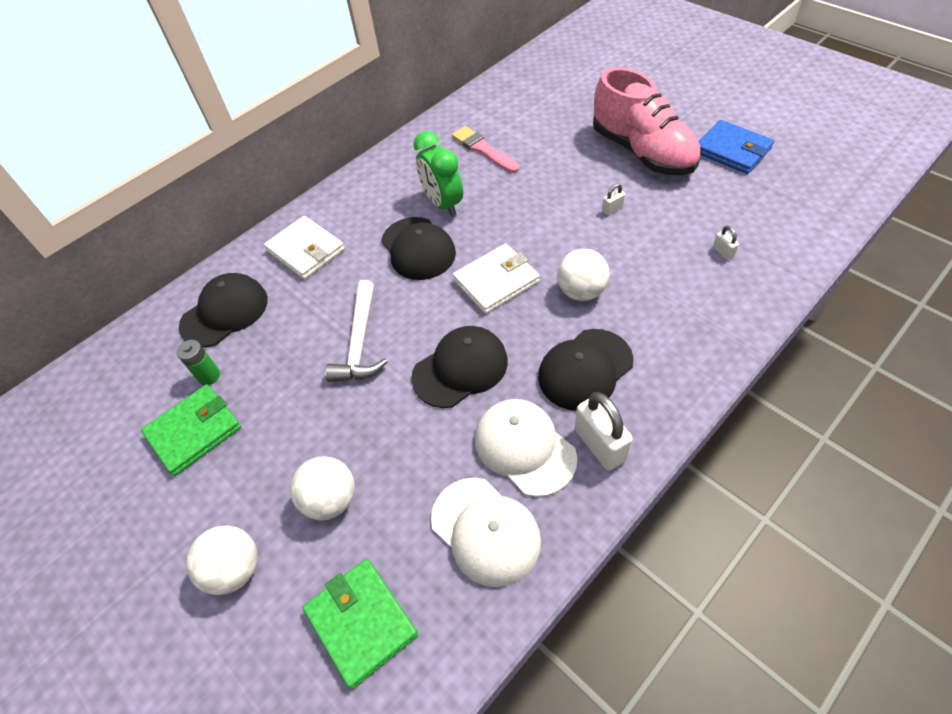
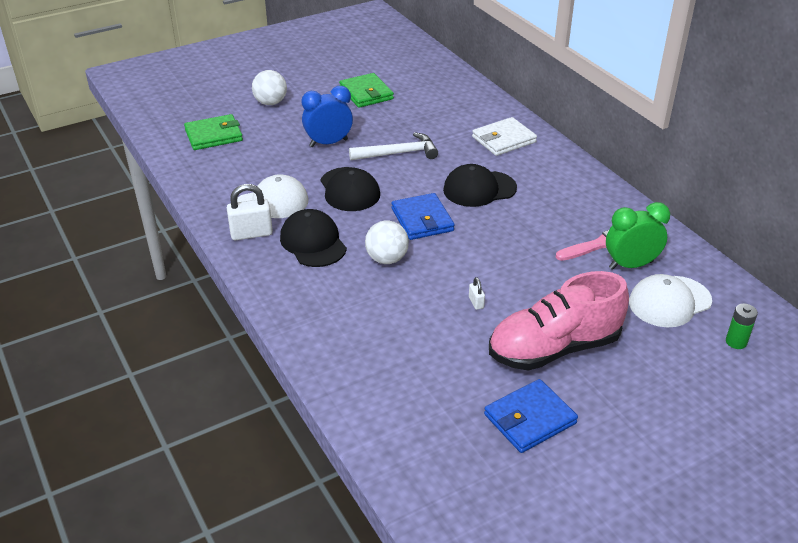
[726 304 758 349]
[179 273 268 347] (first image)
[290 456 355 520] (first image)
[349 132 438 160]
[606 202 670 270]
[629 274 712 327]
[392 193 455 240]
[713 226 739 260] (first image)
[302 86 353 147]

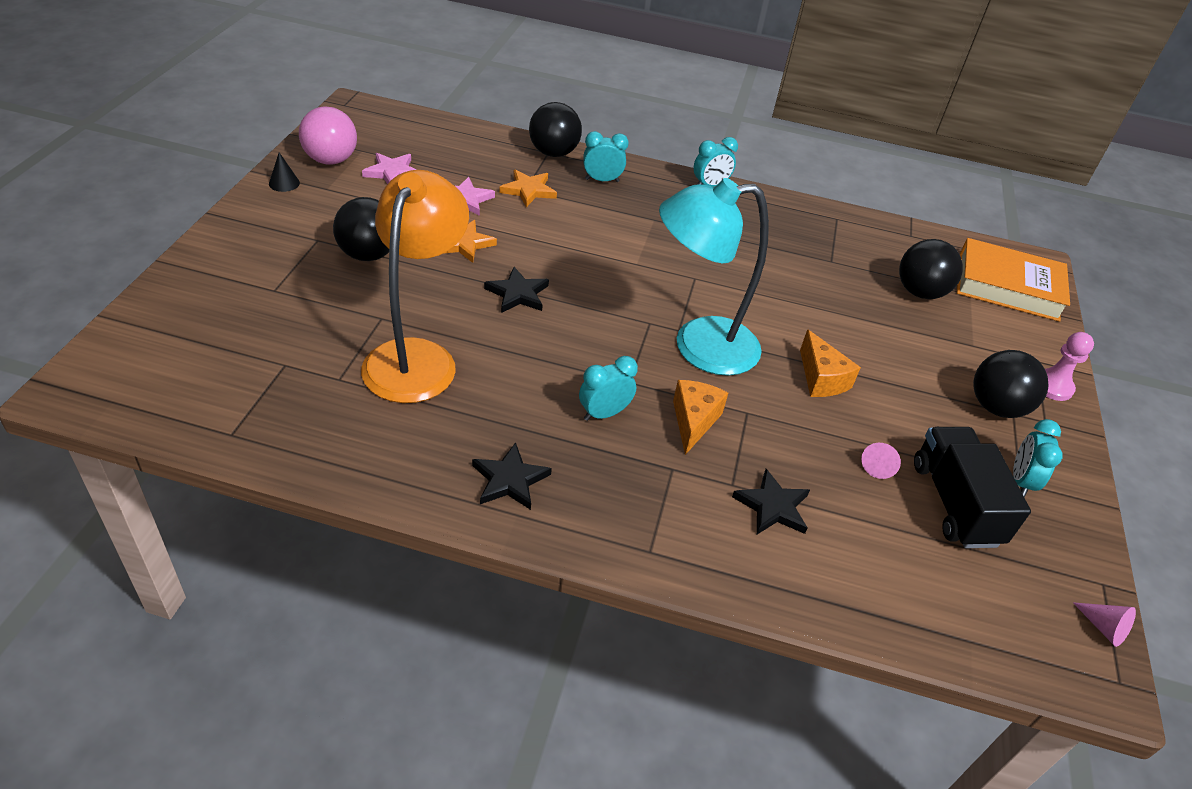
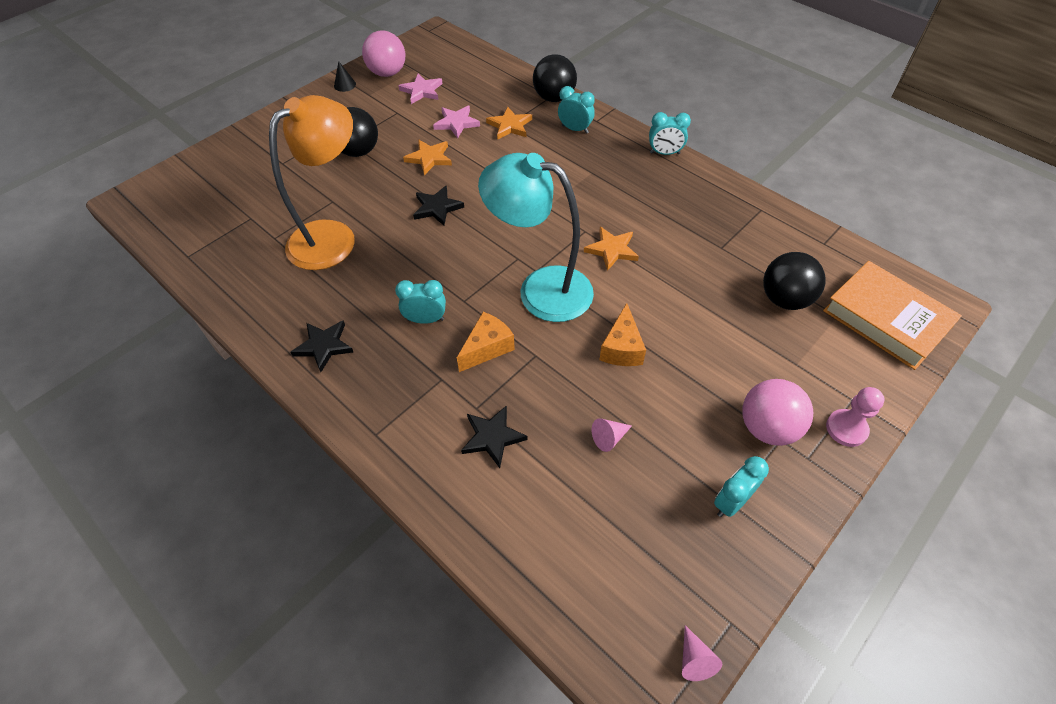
[914 427 1031 548] (first image)
[742 379 813 446]
[584 227 639 271]

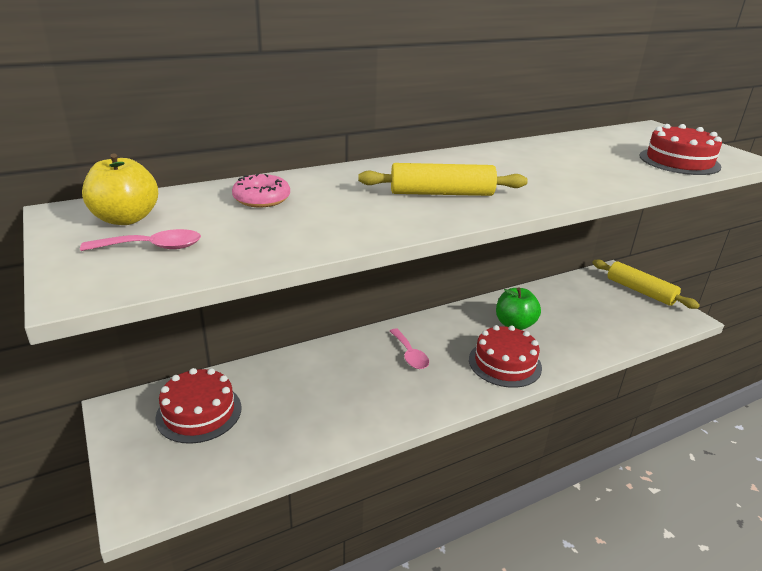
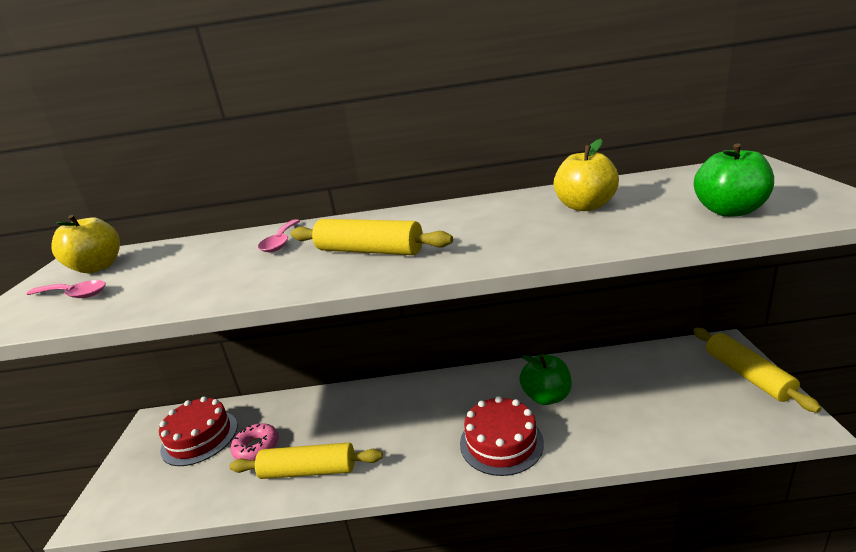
[231 423 279 460]
[258 219 300 252]
[694 144 774 217]
[229 443 383 479]
[554 139 619 211]

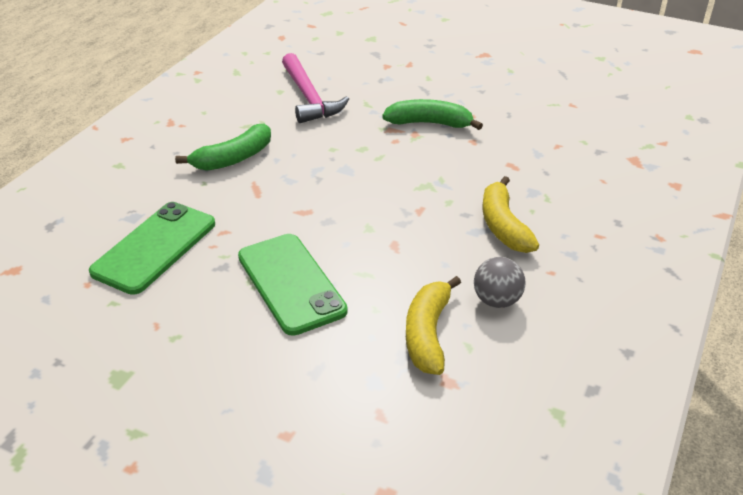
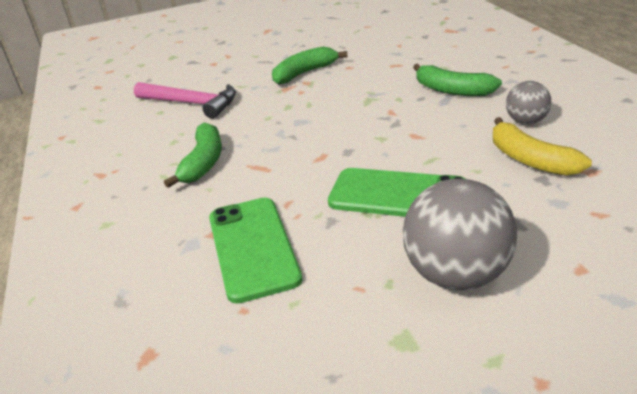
[413 64 502 96]
[403 179 517 290]

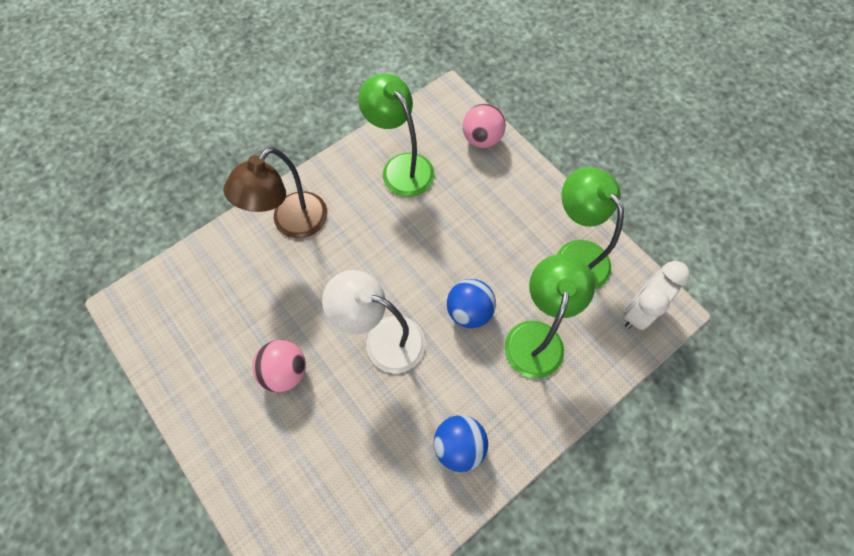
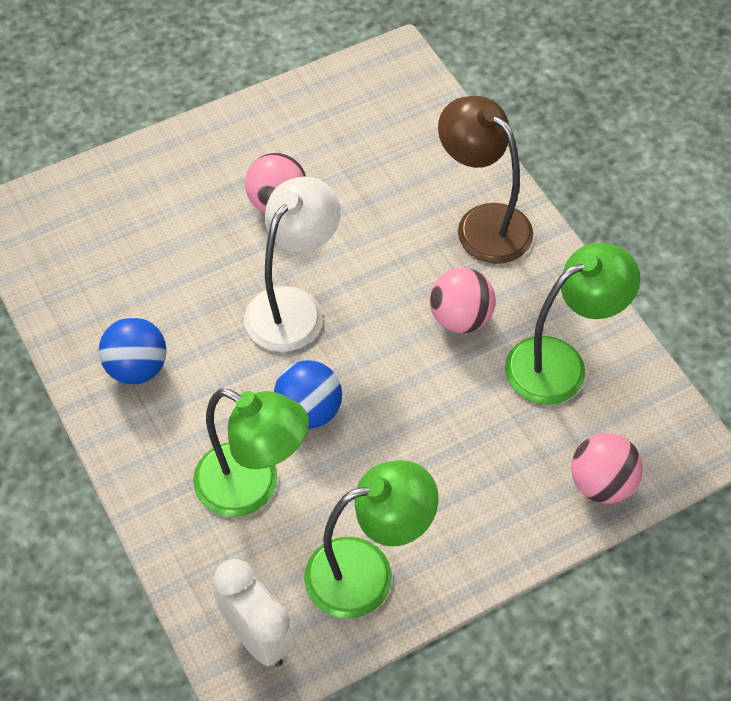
[430 268 495 333]

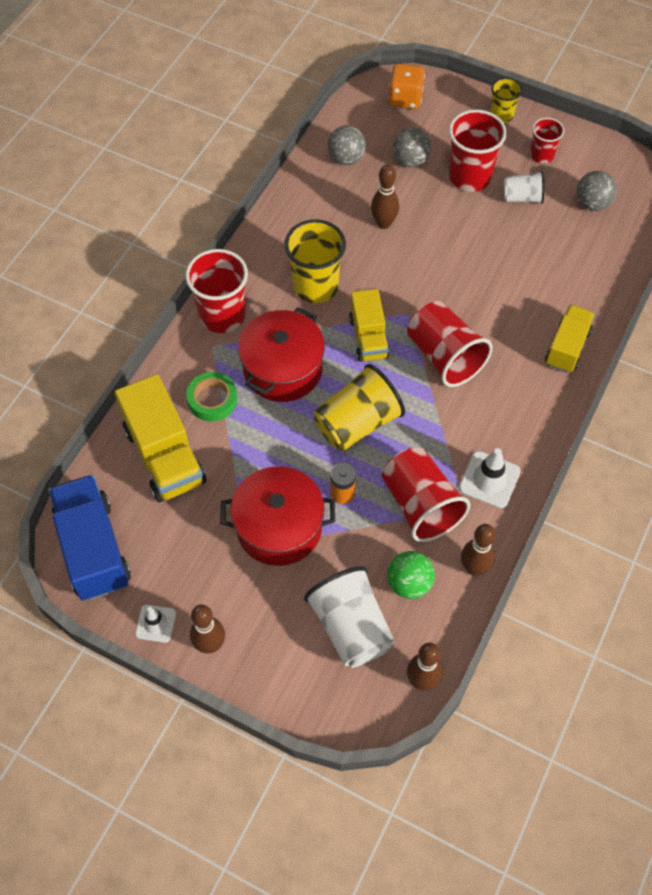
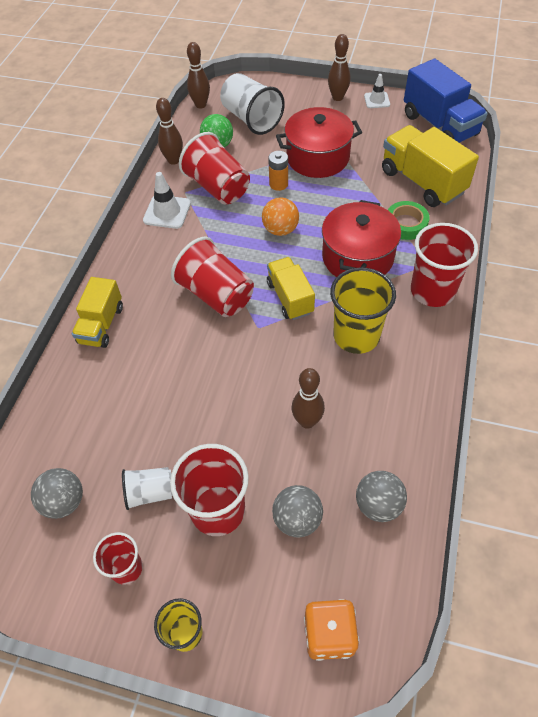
[262 197 299 236]

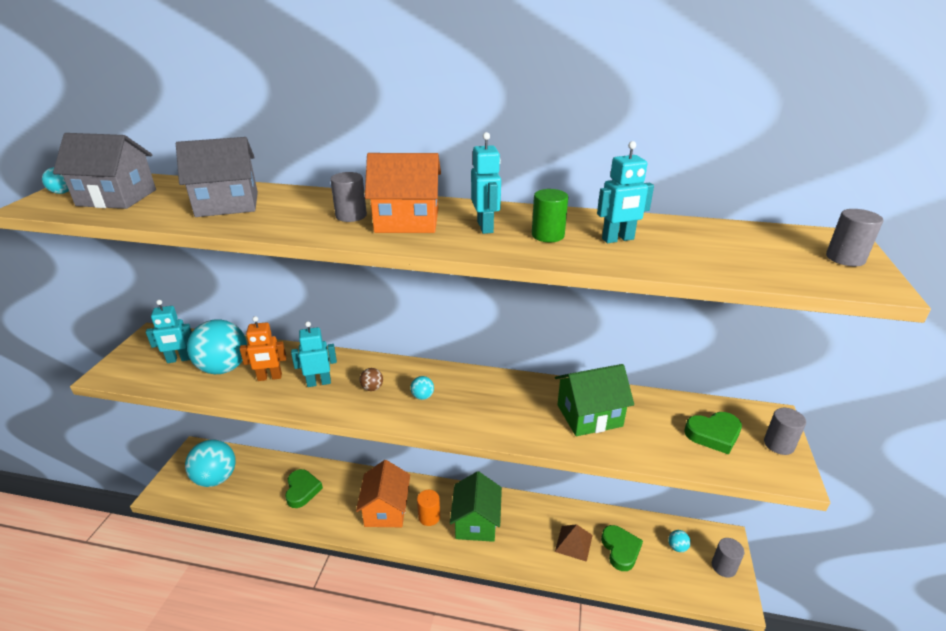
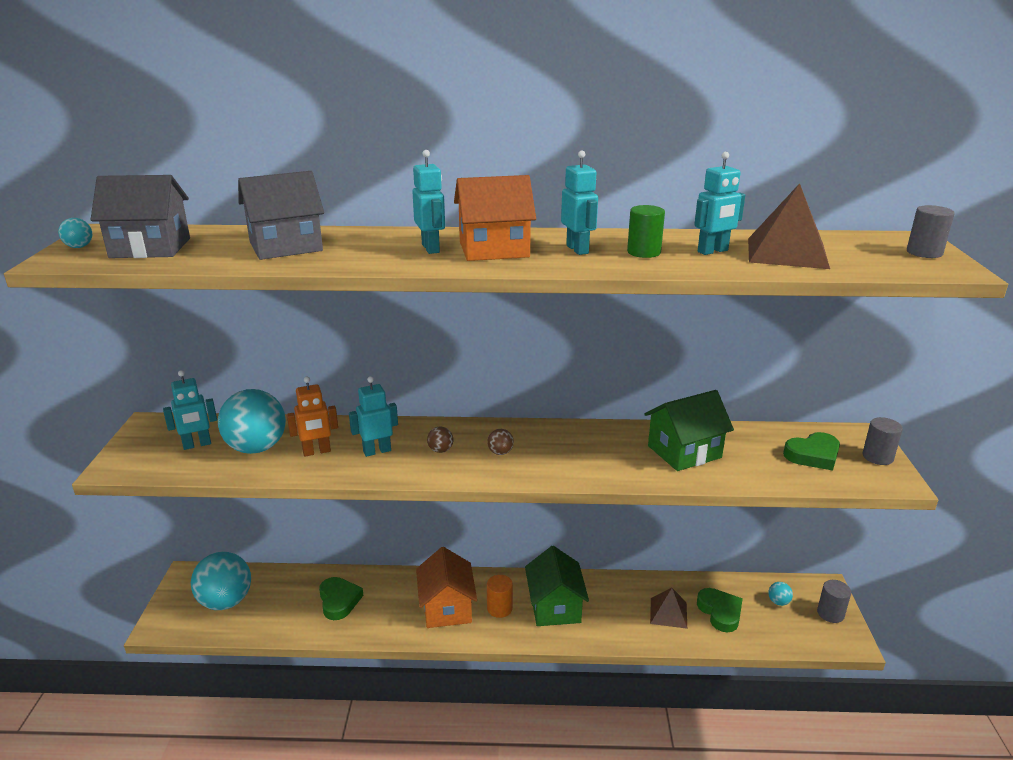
[412 150 445 254]
[487 429 514 455]
[748 183 830 269]

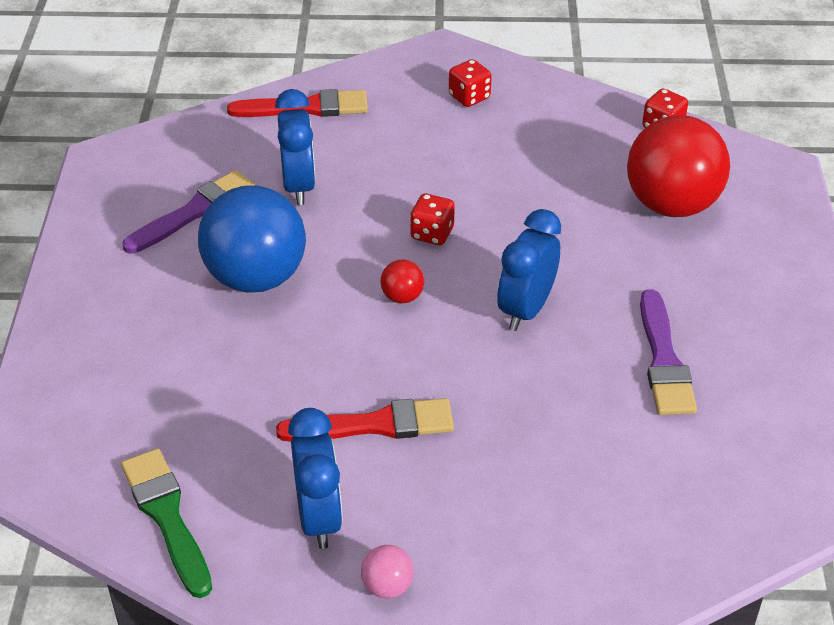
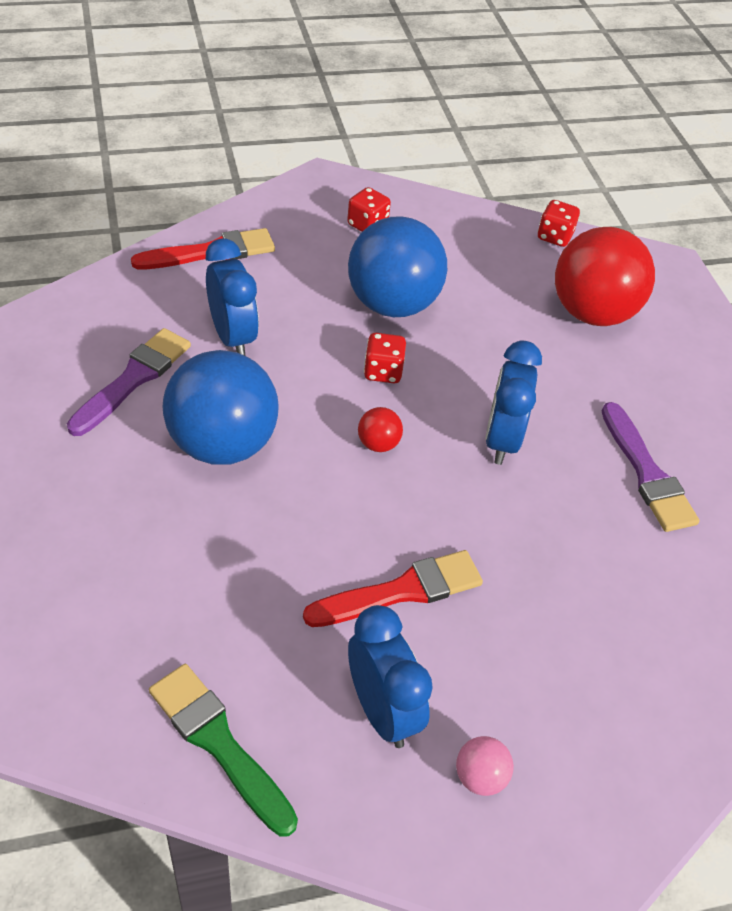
[348 216 447 317]

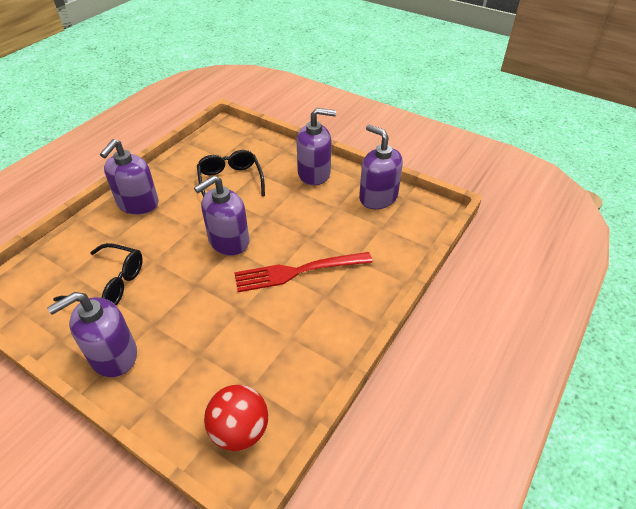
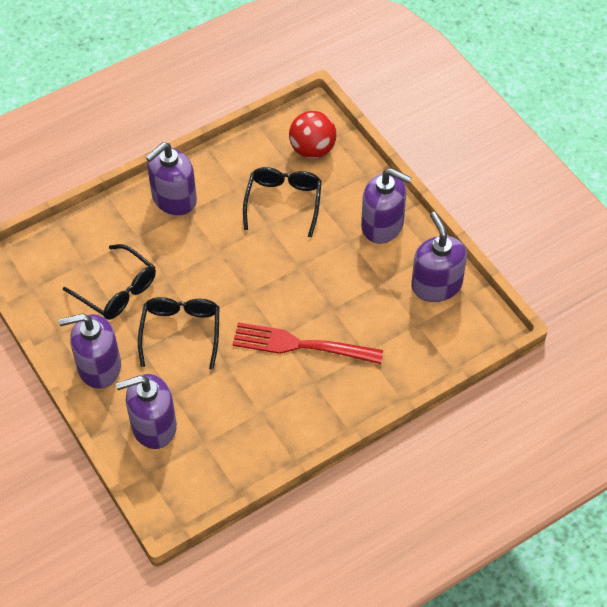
[116 374 177 449]
[289 111 336 159]
[138 297 219 370]

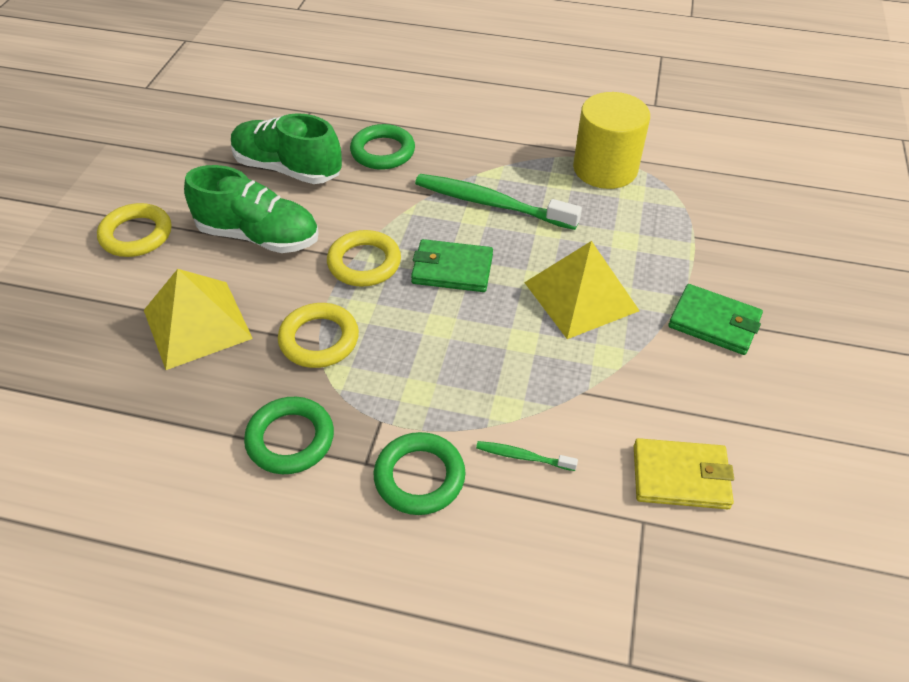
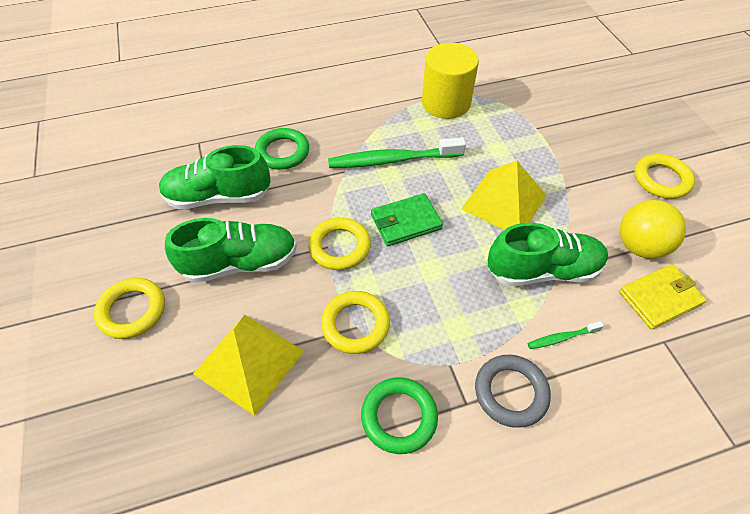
[475 355 551 428]
[668 284 763 355] (first image)
[488 223 608 286]
[620 200 686 259]
[634 154 695 199]

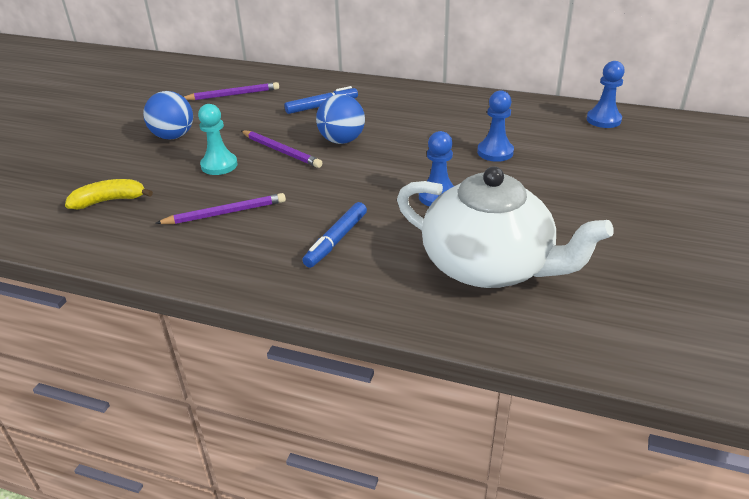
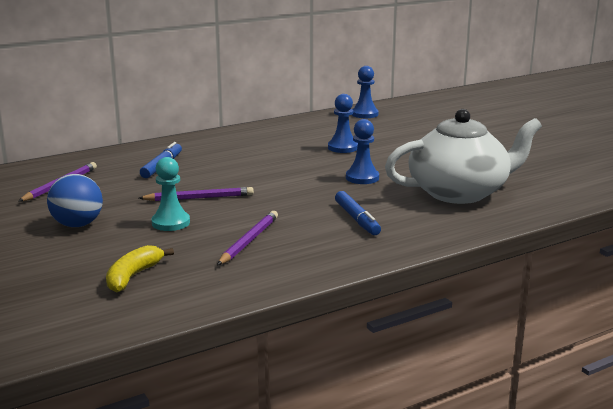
[316 94 365 144] (first image)

